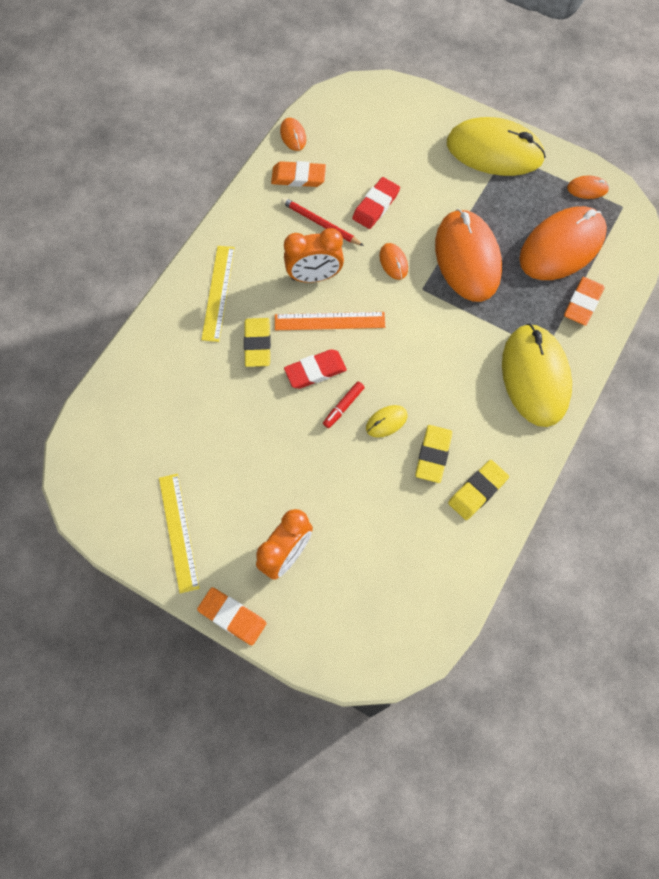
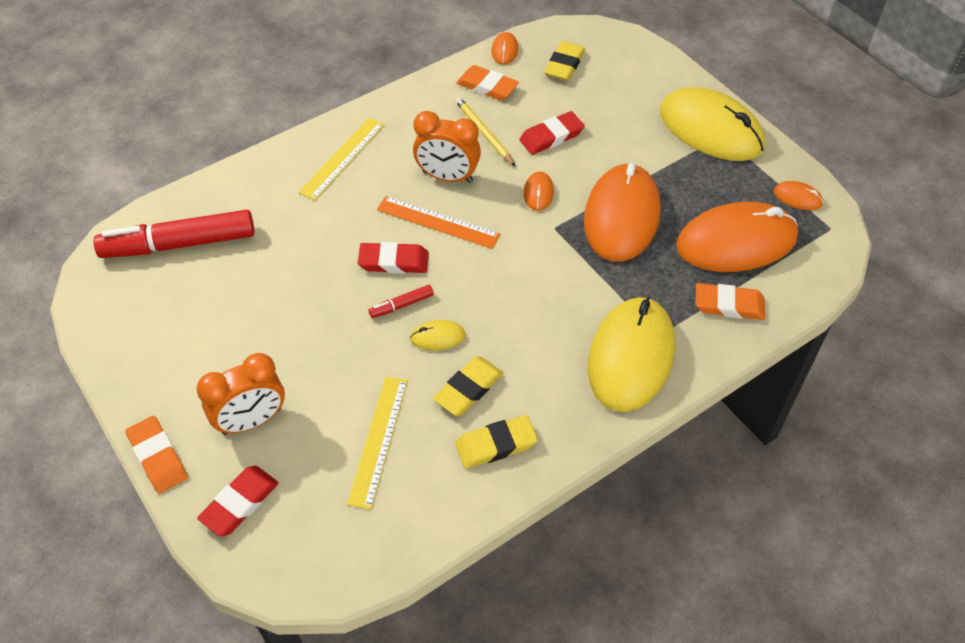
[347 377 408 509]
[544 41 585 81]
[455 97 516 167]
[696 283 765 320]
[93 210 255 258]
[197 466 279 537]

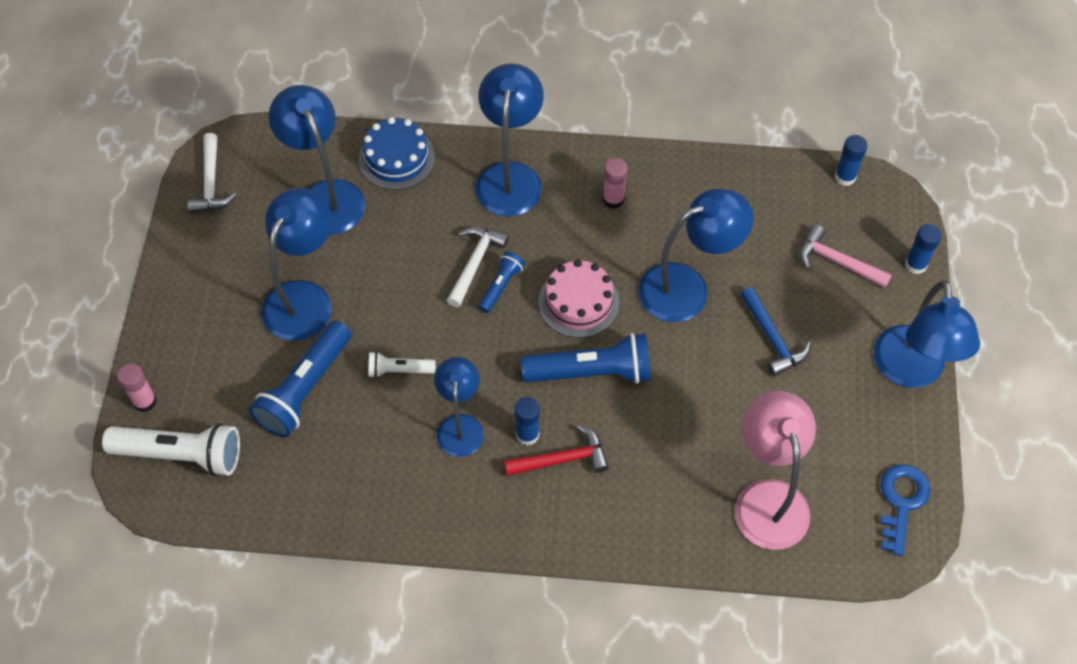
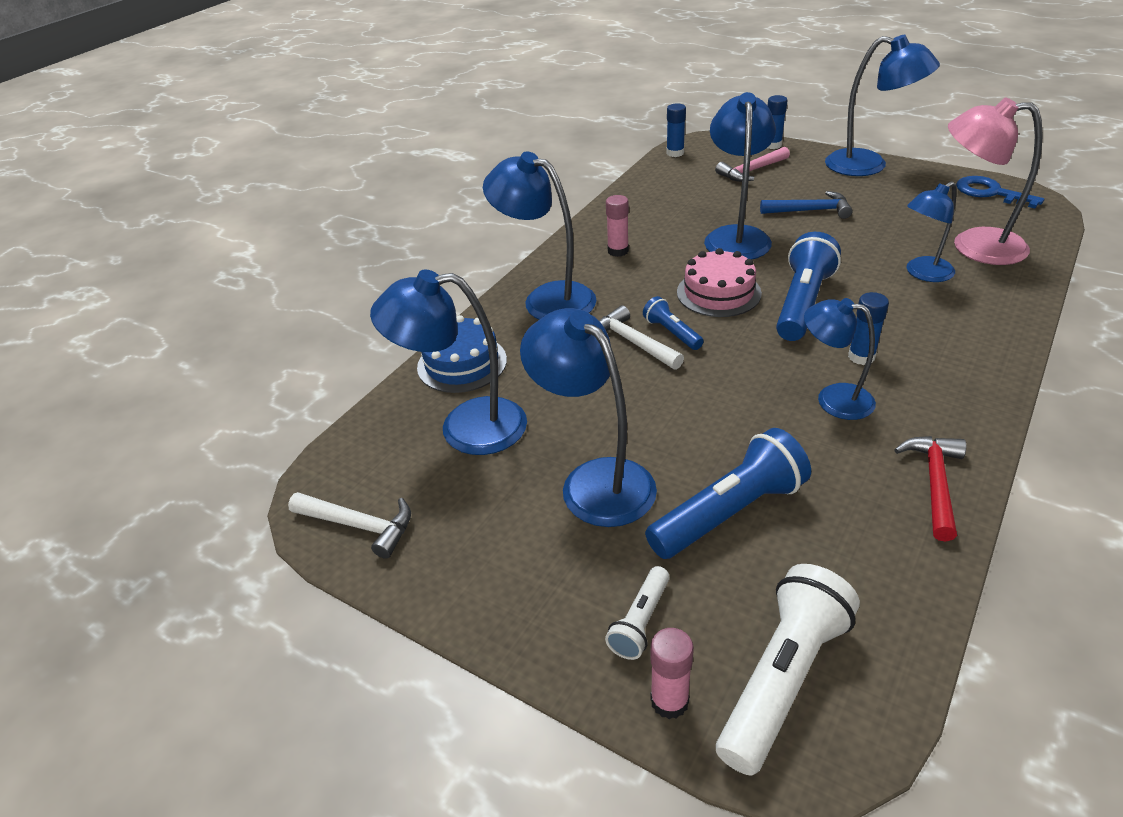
[645 428 811 559]
[605 566 669 660]
[894 436 966 541]
[906 181 956 282]

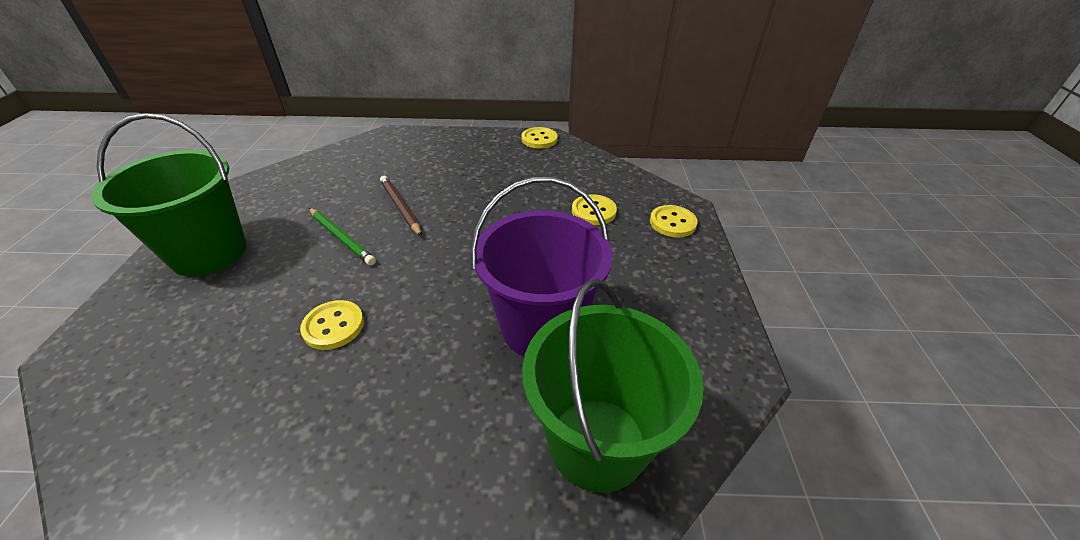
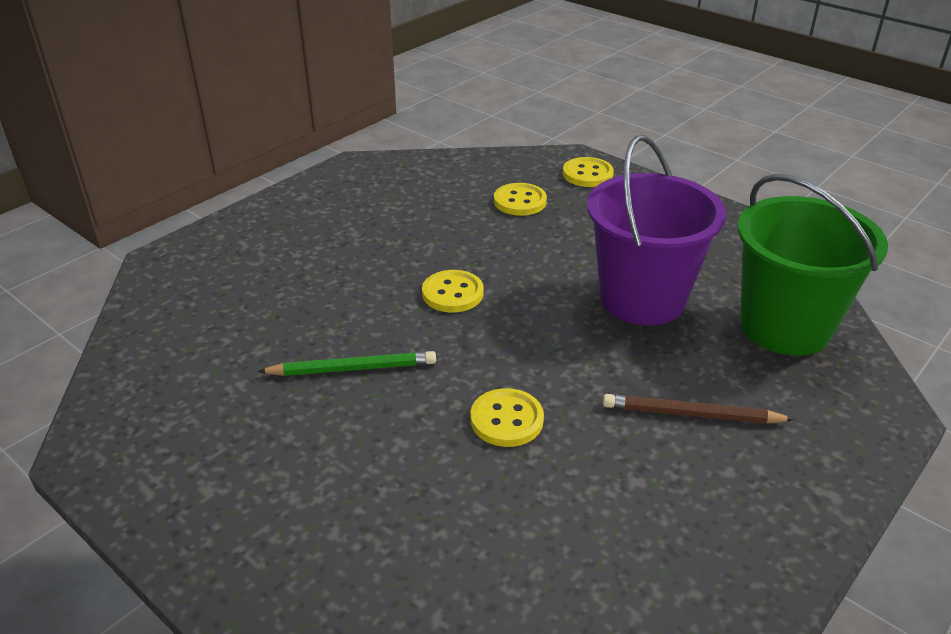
[91 113 247 276] (first image)
[603 394 795 424]
[422 270 483 313]

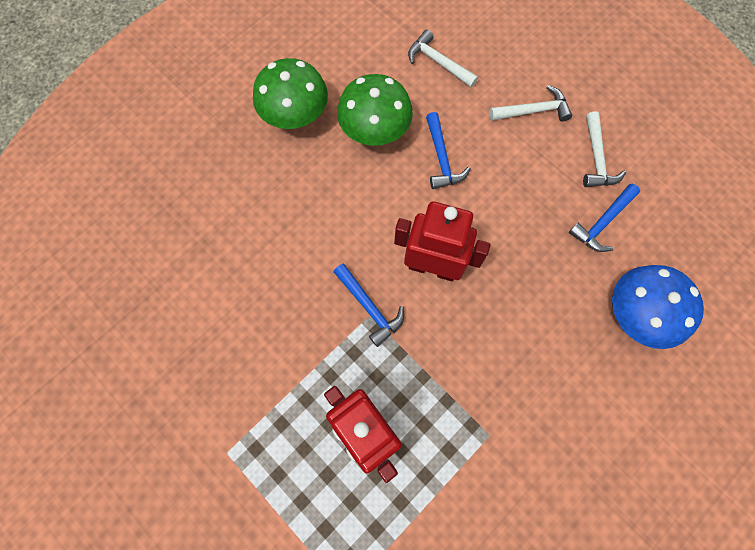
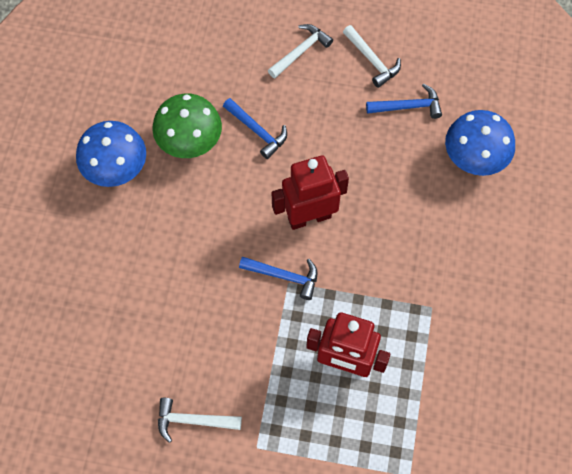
[76 121 146 187]
[158 398 242 443]
[366 84 442 119]

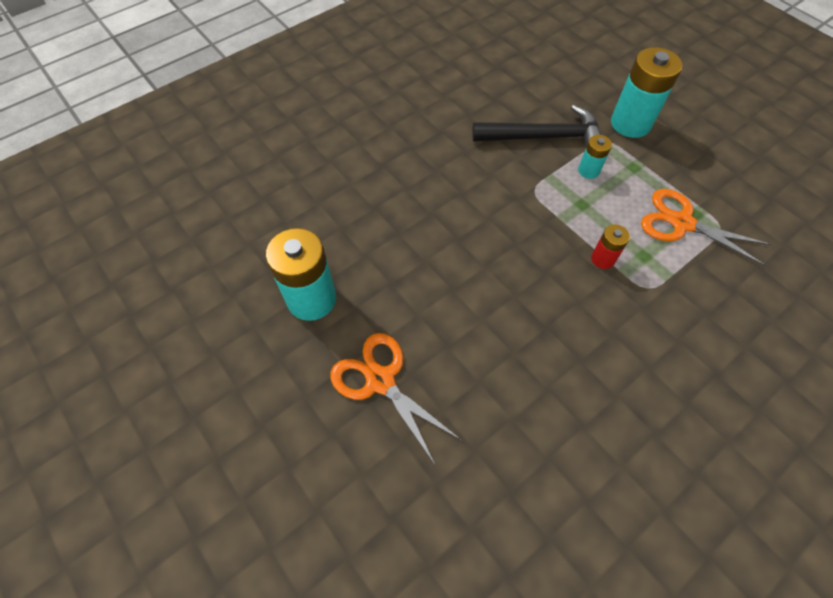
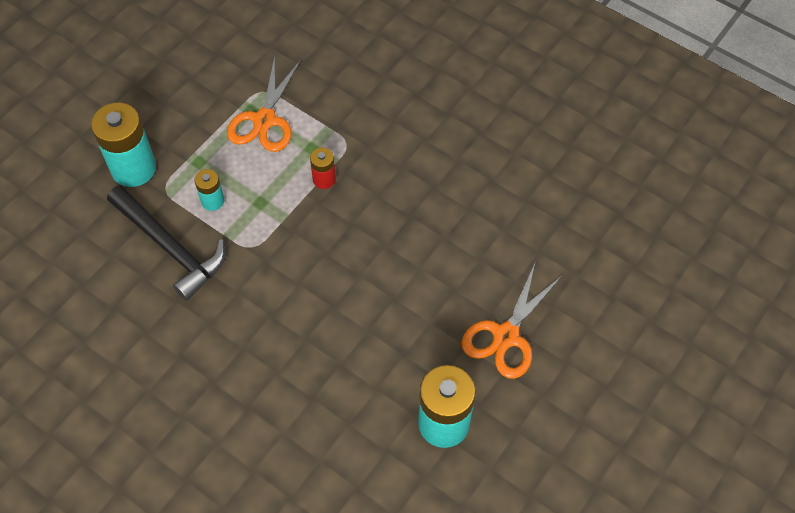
[107 185 225 301]

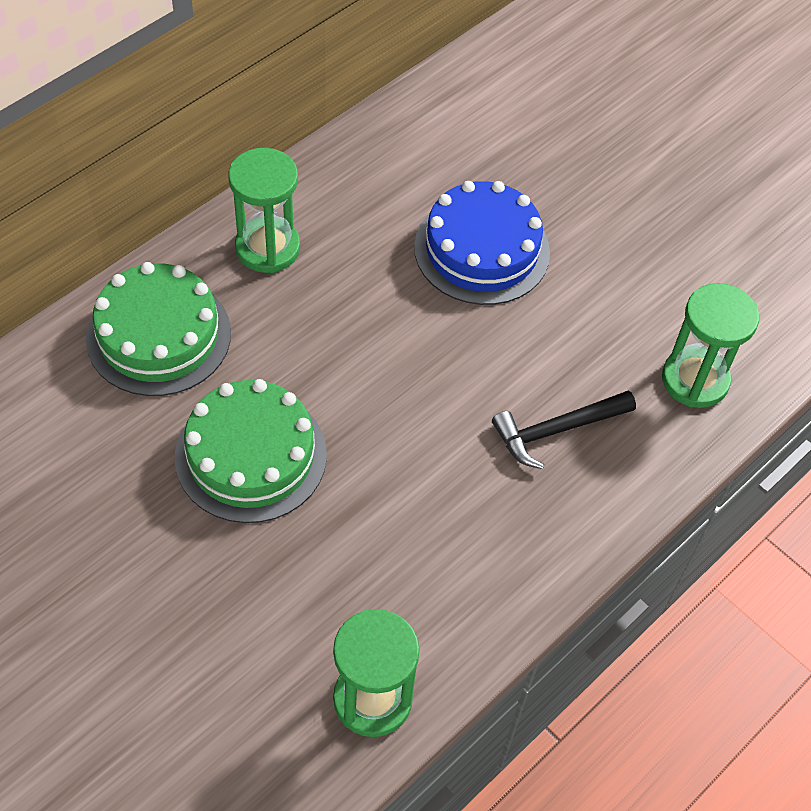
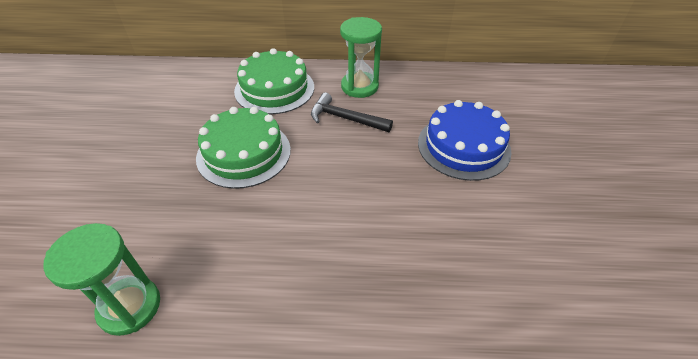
[311 93 393 132]
[662 283 759 408] (first image)

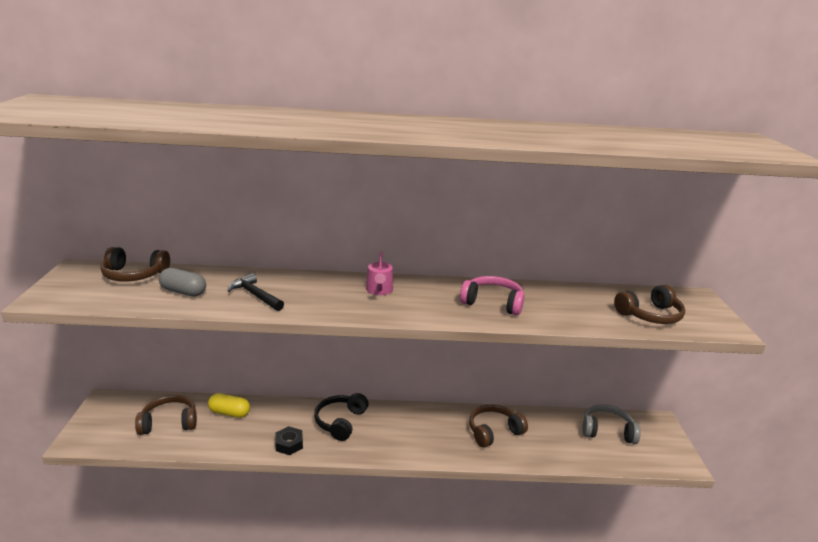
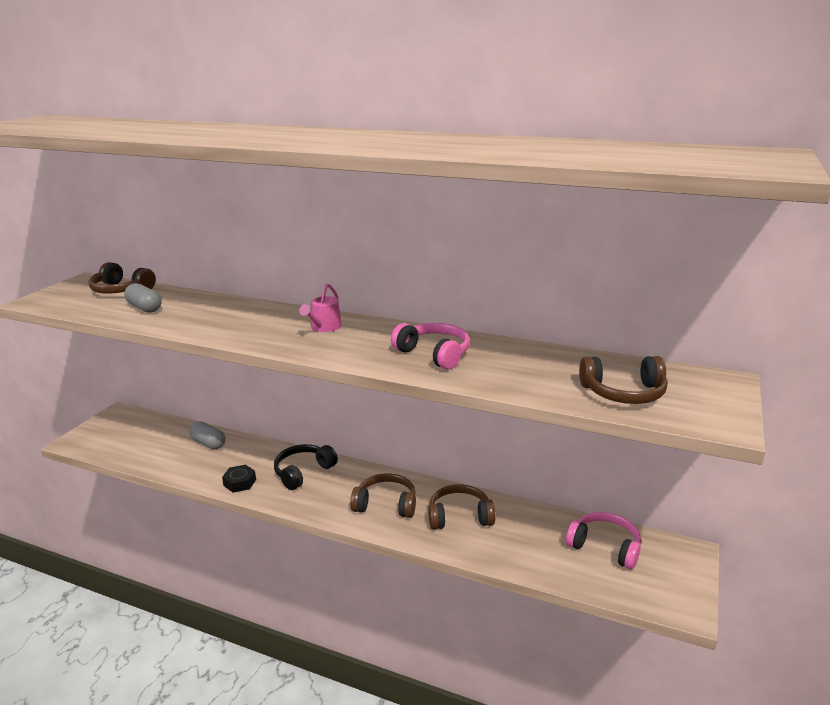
[350 473 416 518]
[189 422 226 449]
[228 273 284 311] (first image)
[566 512 641 569]

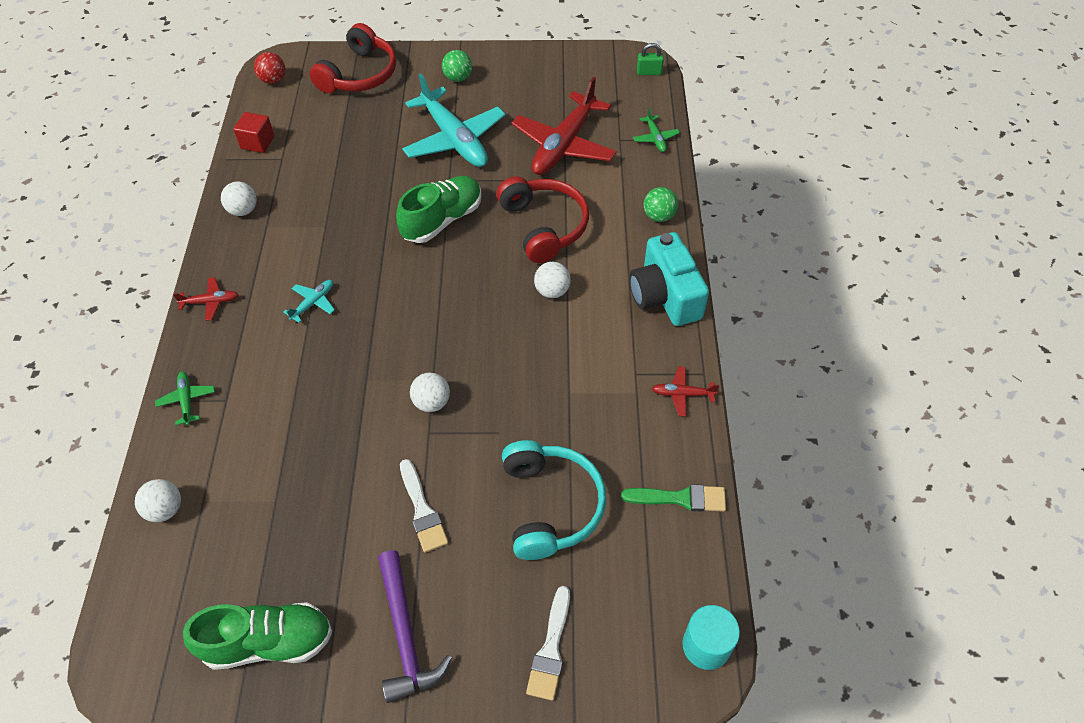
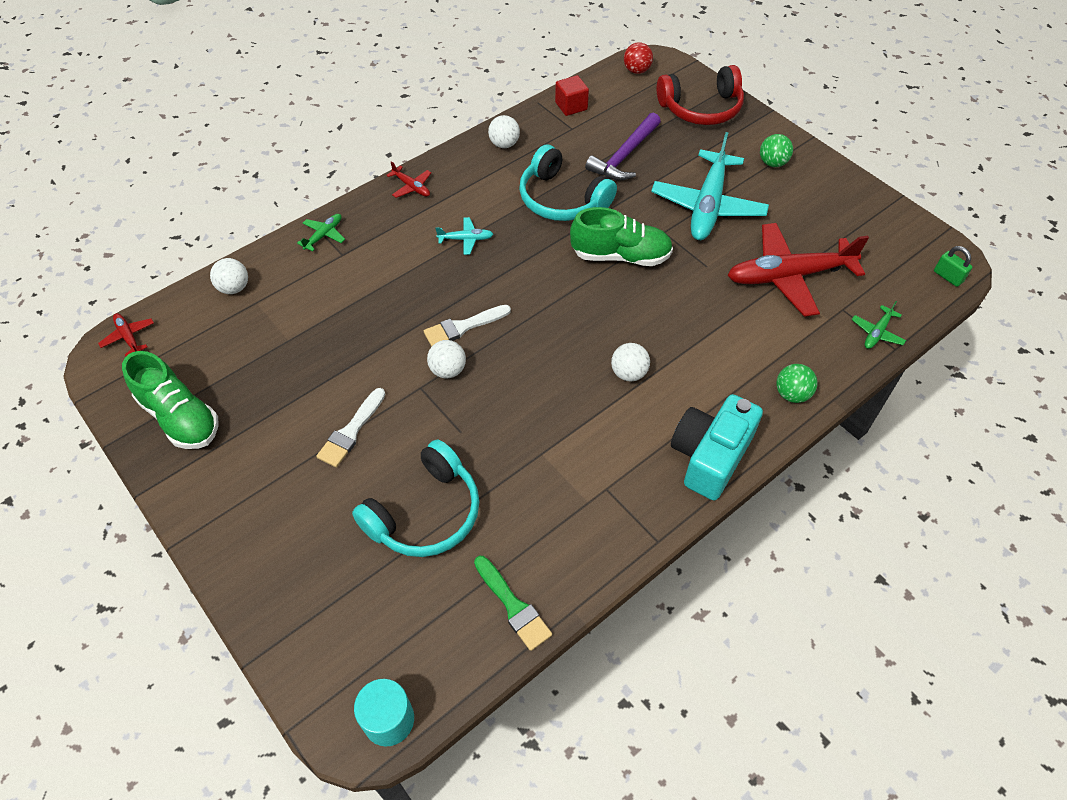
[585 113 661 181]
[496 176 589 263] (first image)
[424 305 511 347]
[98 313 154 356]
[519 145 617 221]

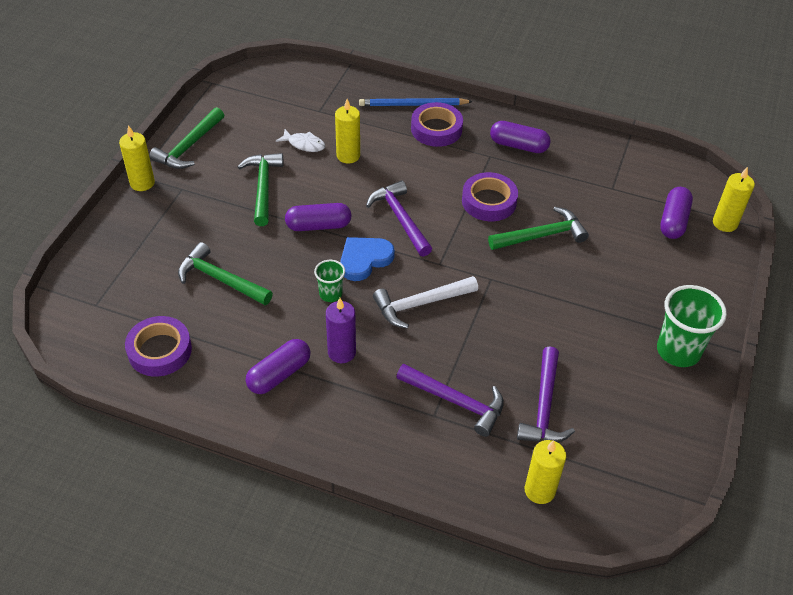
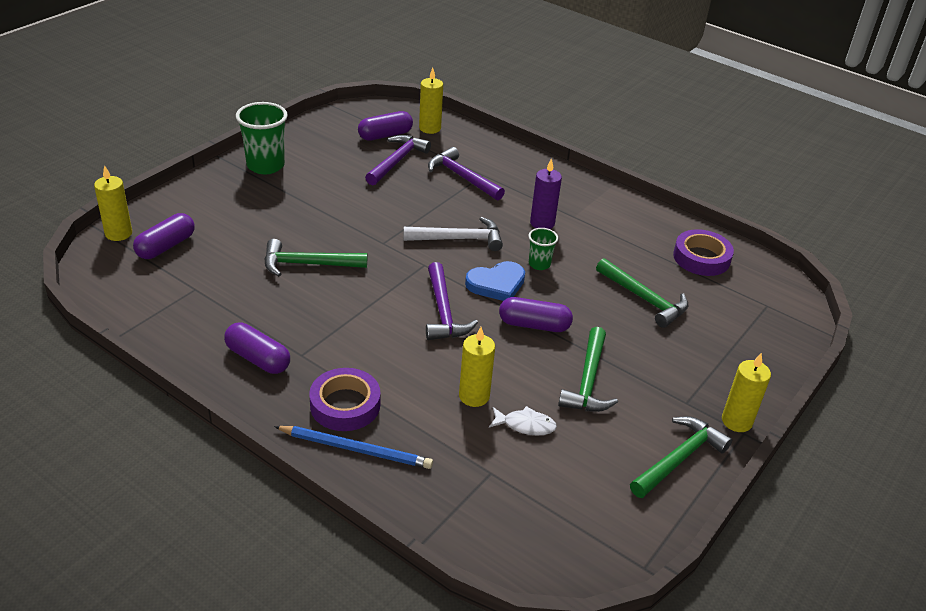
[358 111 413 141]
[489 406 557 436]
[462 172 518 221] (first image)

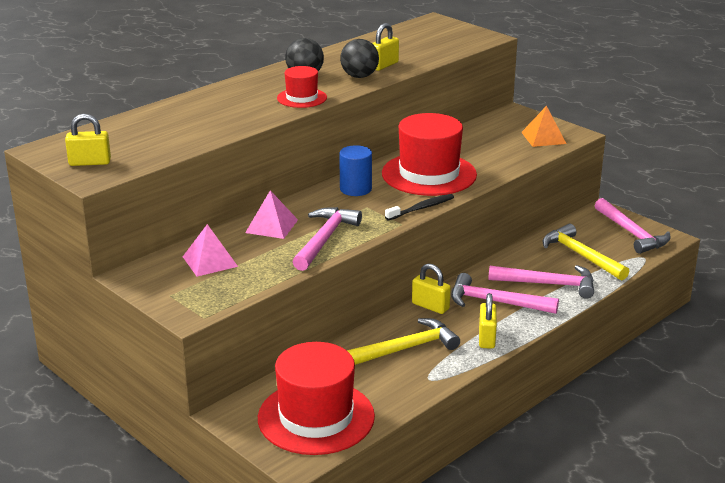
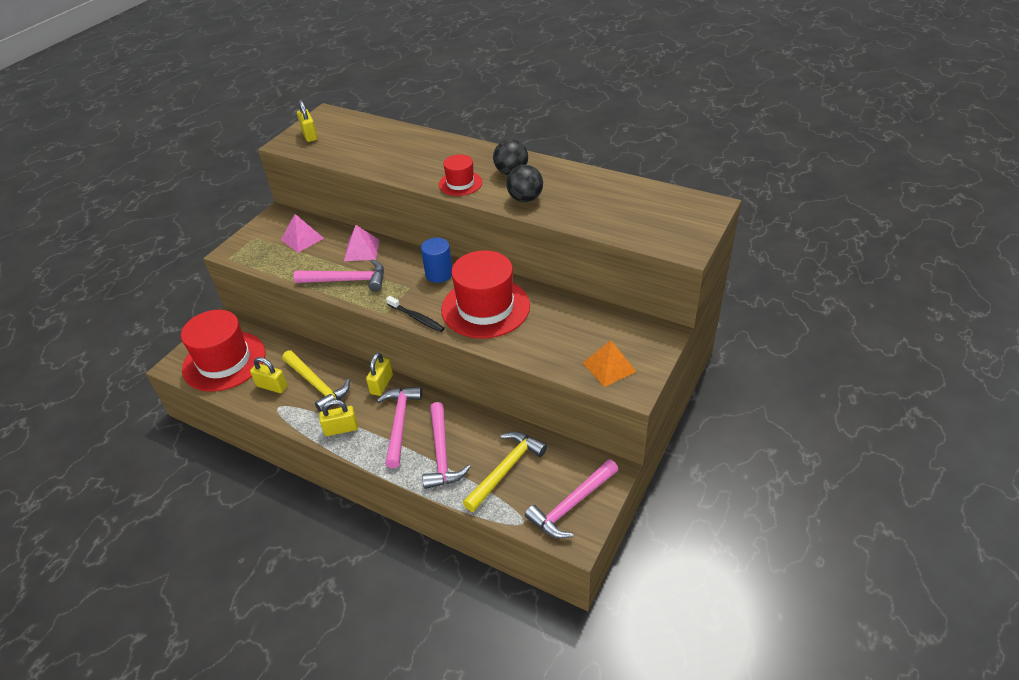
[250 357 288 393]

